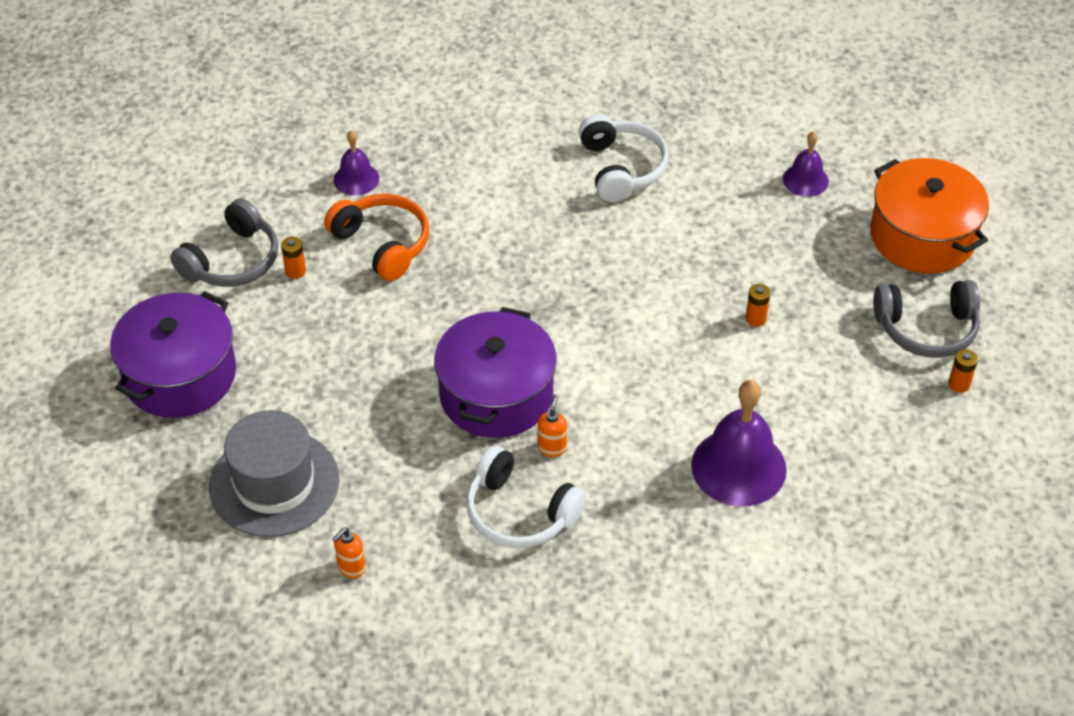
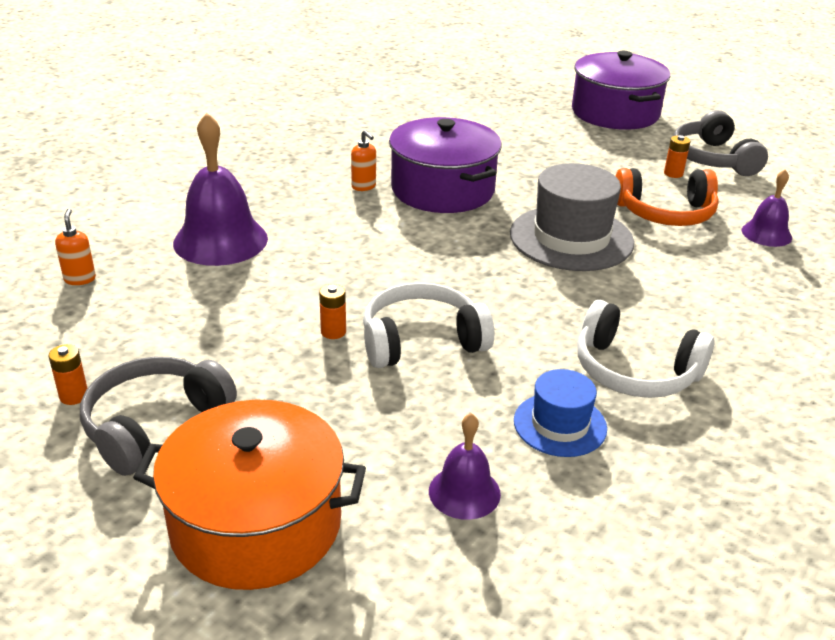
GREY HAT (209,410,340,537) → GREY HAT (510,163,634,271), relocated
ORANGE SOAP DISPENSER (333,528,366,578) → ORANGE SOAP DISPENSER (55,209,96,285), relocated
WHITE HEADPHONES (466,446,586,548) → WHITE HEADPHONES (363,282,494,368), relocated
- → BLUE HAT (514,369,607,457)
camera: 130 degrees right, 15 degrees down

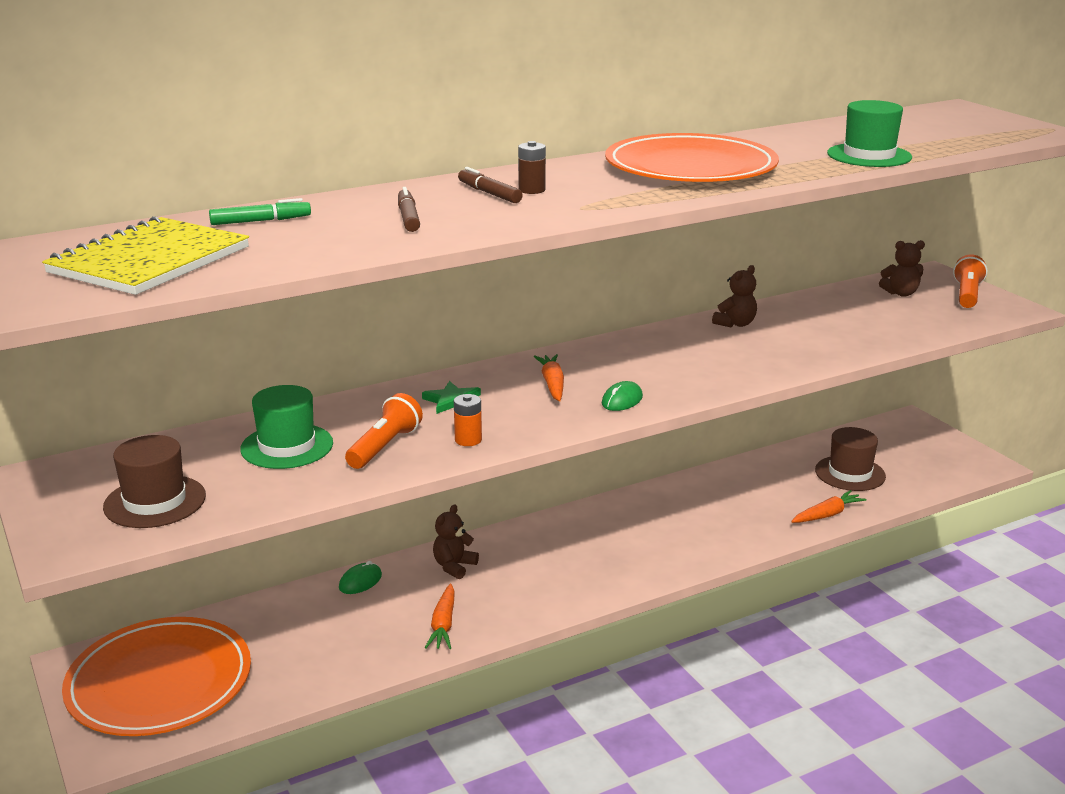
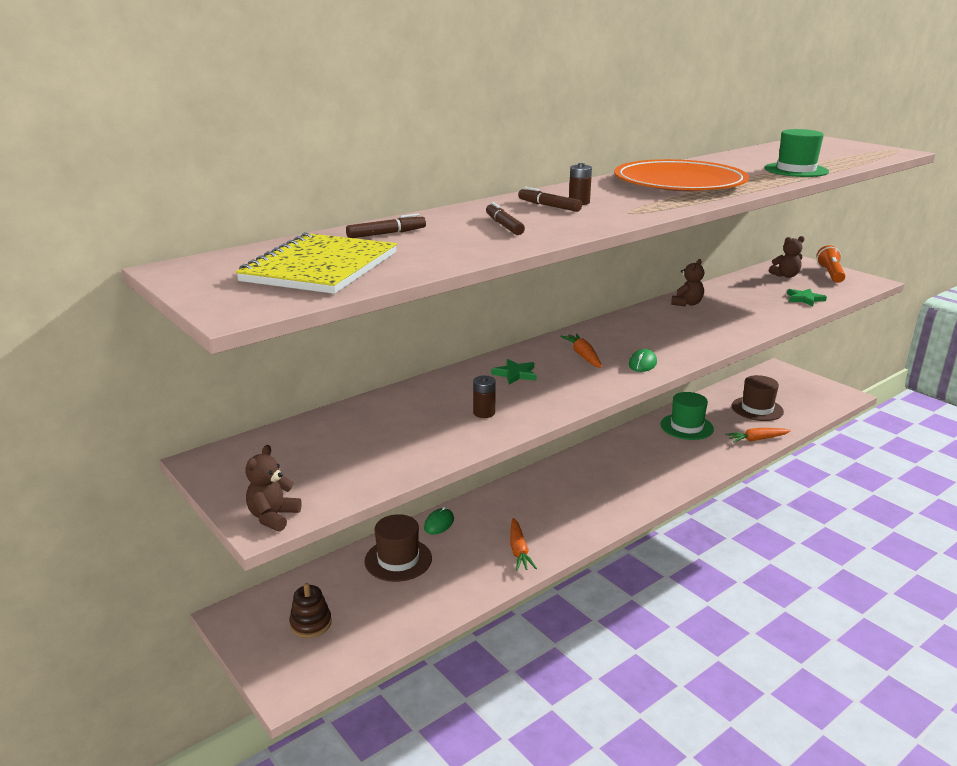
ORANGE PLATE (62,617,251,736) → BROWN STACKING TOY (289,583,332,638)
BROWN HAT (103,435,206,528) → BROWN HAT (364,514,432,582), relocated
GREEN MARKER (209,198,311,225) → BROWN MARKER (346,213,426,238)
GREEN HAT (240,385,333,469) → GREEN HAT (660,392,714,440), relocated
ORANGE FLASHLIGHT (345,393,423,469) → BROWN BATTERY (473,376,496,418)
BROWN TEDDY BEAR (433,504,479,579) → BROWN TEDDY BEAR (245,445,302,532), relocated
ORANGE BATTERY (454,394,482,446) → -
ORANGE CARROT (791,490,866,523) → ORANGE CARROT (725,428,791,443), 150 degrees counterclockwise
- → GREEN STAR (787,289,827,306)
camera: 10 degrees left, 0 degrees up

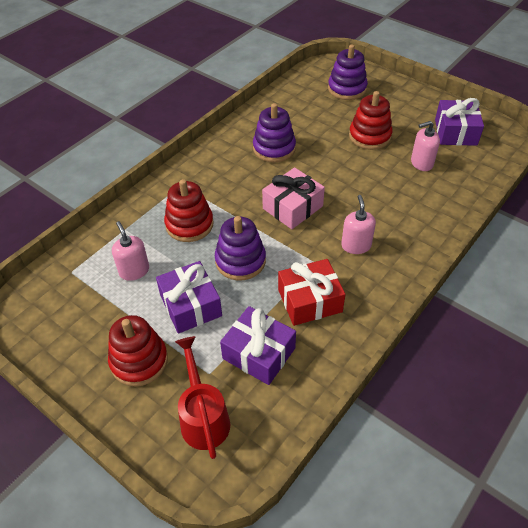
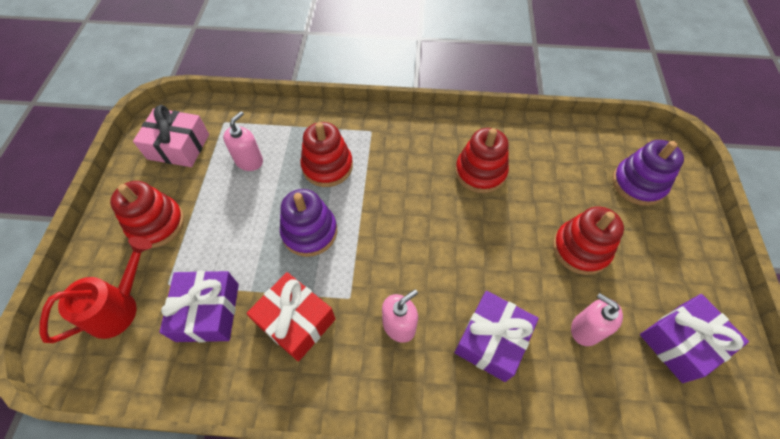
PURPLE GIFT (156,261,222,334) → PURPLE GIFT (454,291,539,382), relocated
PURPLE STACKING TOY (253,103,296,162) → RED STACKING TOY (455,128,509,193)
PINK GIFT (262,167,325,229) → PINK GIFT (133,105,209,167), relocated
camera: 55 degrees right, 10 degrees up

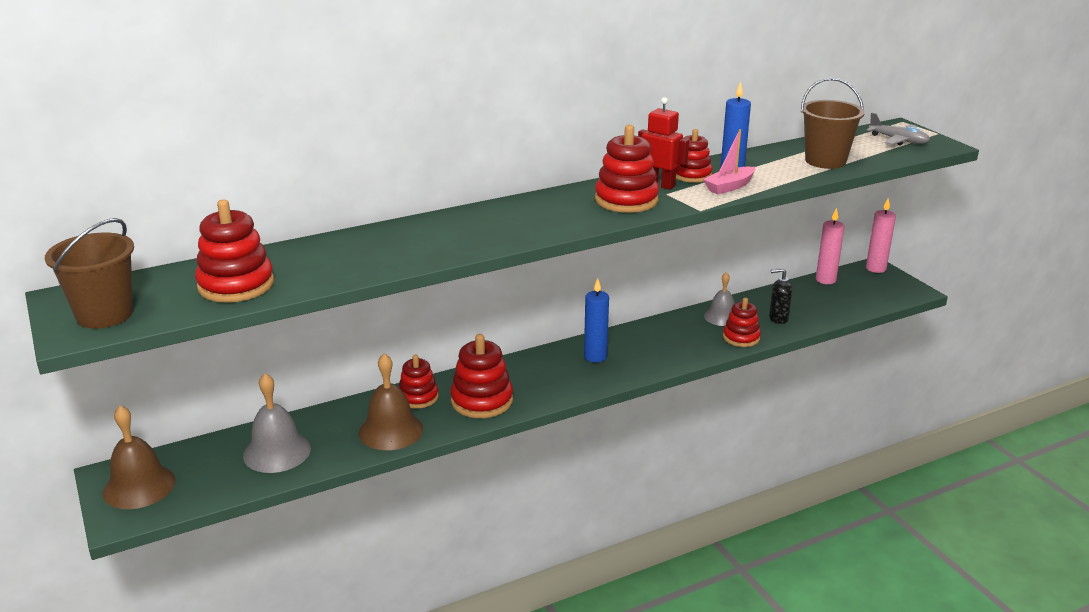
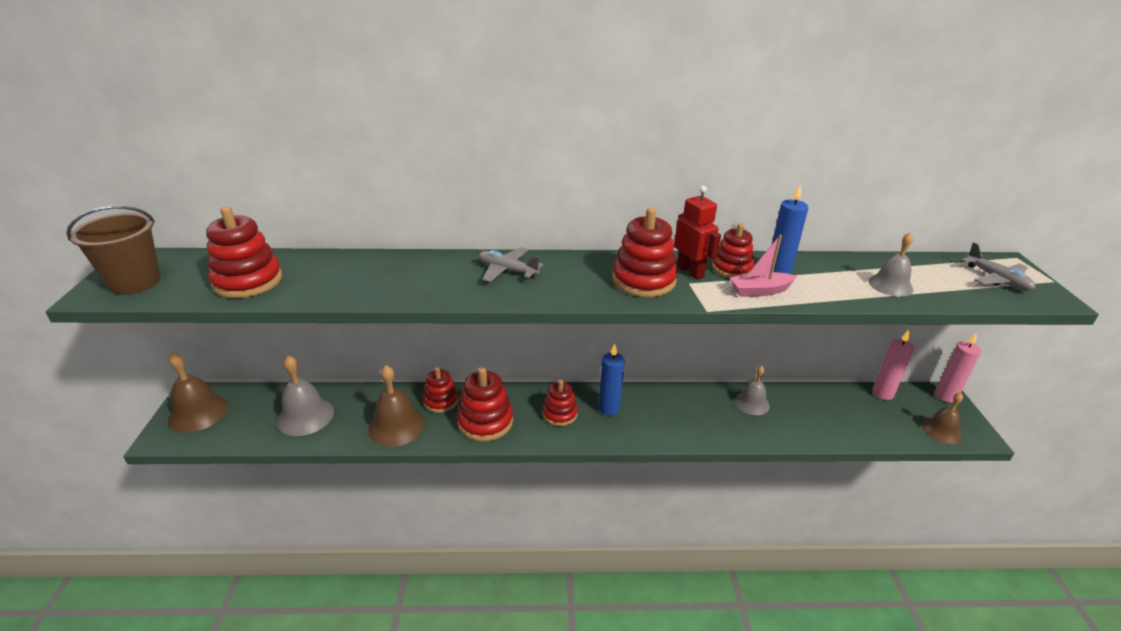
RED STACKING TOY (723,298,761,347) → RED STACKING TOY (542,380,578,426), relocated
BLACK SOAP DISPENSER (769,268,792,324) → -
BROWN BUCKET (801,77,865,169) → GREY BELL (869,233,913,297)
- → GREY PLANE (479,247,543,282)
- → BROWN BELL (922,393,963,444)
camera: 25 degrees right, 5 degrees up

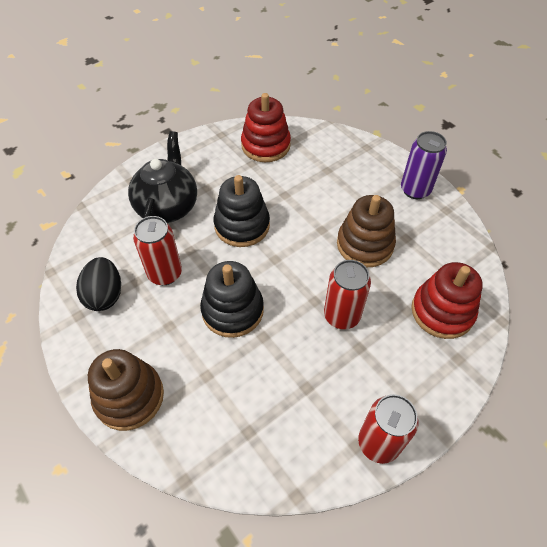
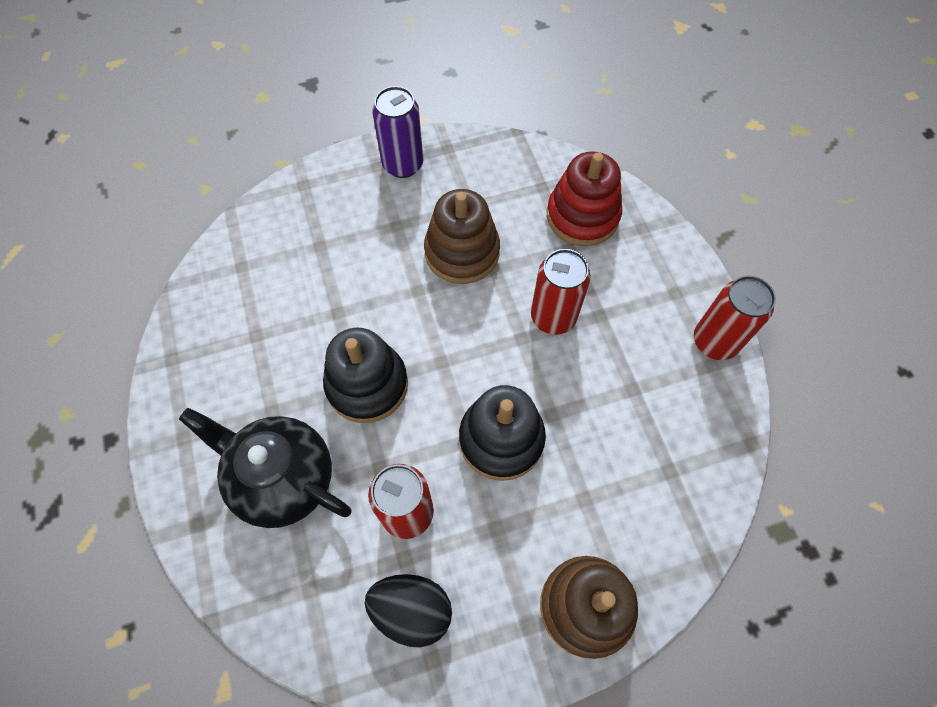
RED STACKING TOY (241,93,291,162) → -
camera: 70 degrees left, 10 degrees up

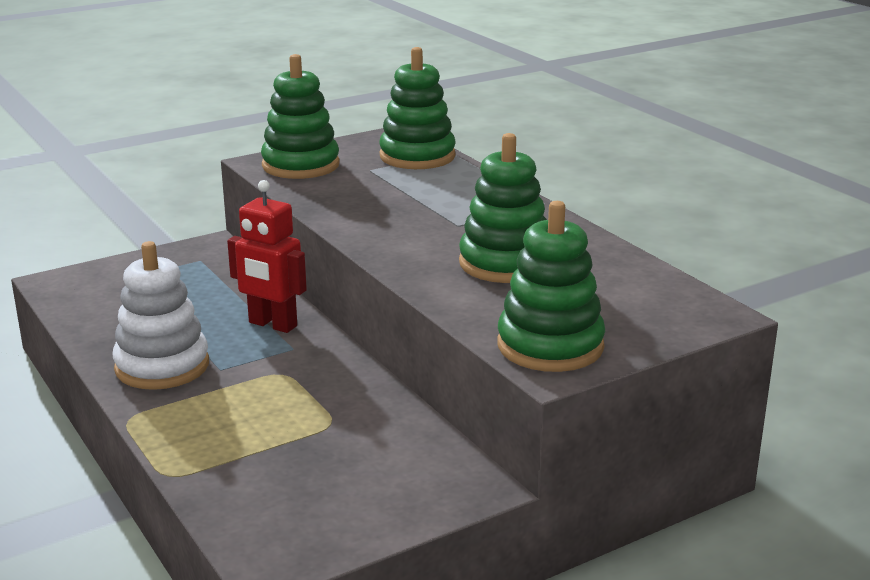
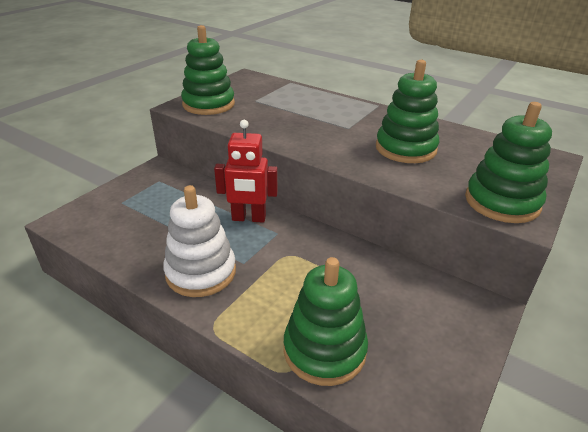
GREEN STACKING TOY (379,47,456,169) → GREEN STACKING TOY (284,257,368,386), relocated
camera: 25 degrees left, 10 degrees up

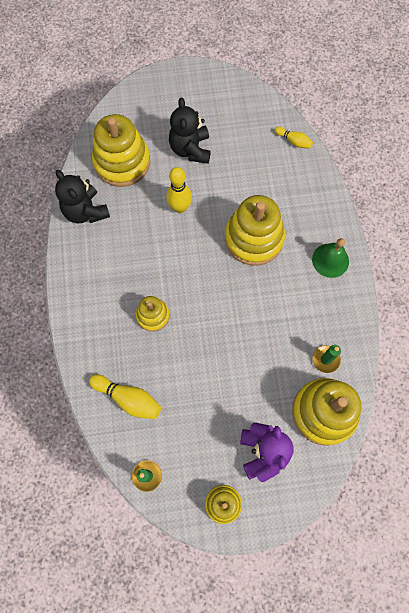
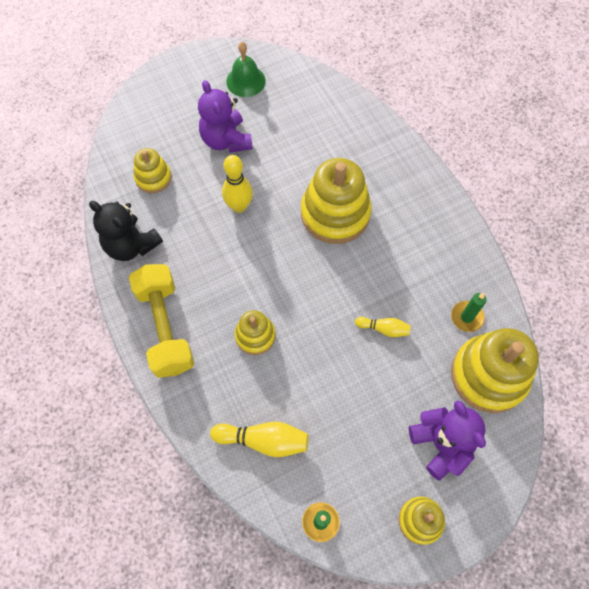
YELLOW STACKING TOY (92,114,150,187) → YELLOW STACKING TOY (134,148,172,193), x0.54
BLACK TEDDY BEAR (169,98,211,164) → PURPLE TEDDY BEAR (198,80,253,153)
YELLOW BOWLING PIN (275,127,313,148) → YELLOW BOWLING PIN (355,317,411,337), relocated
GREEN BELL (312,238,349,278) → GREEN BELL (226,42,266,97), relocated
- → YELLOW DUMBBELL (129,264,194,378)
camera: 20 degrees left, 5 degrees down

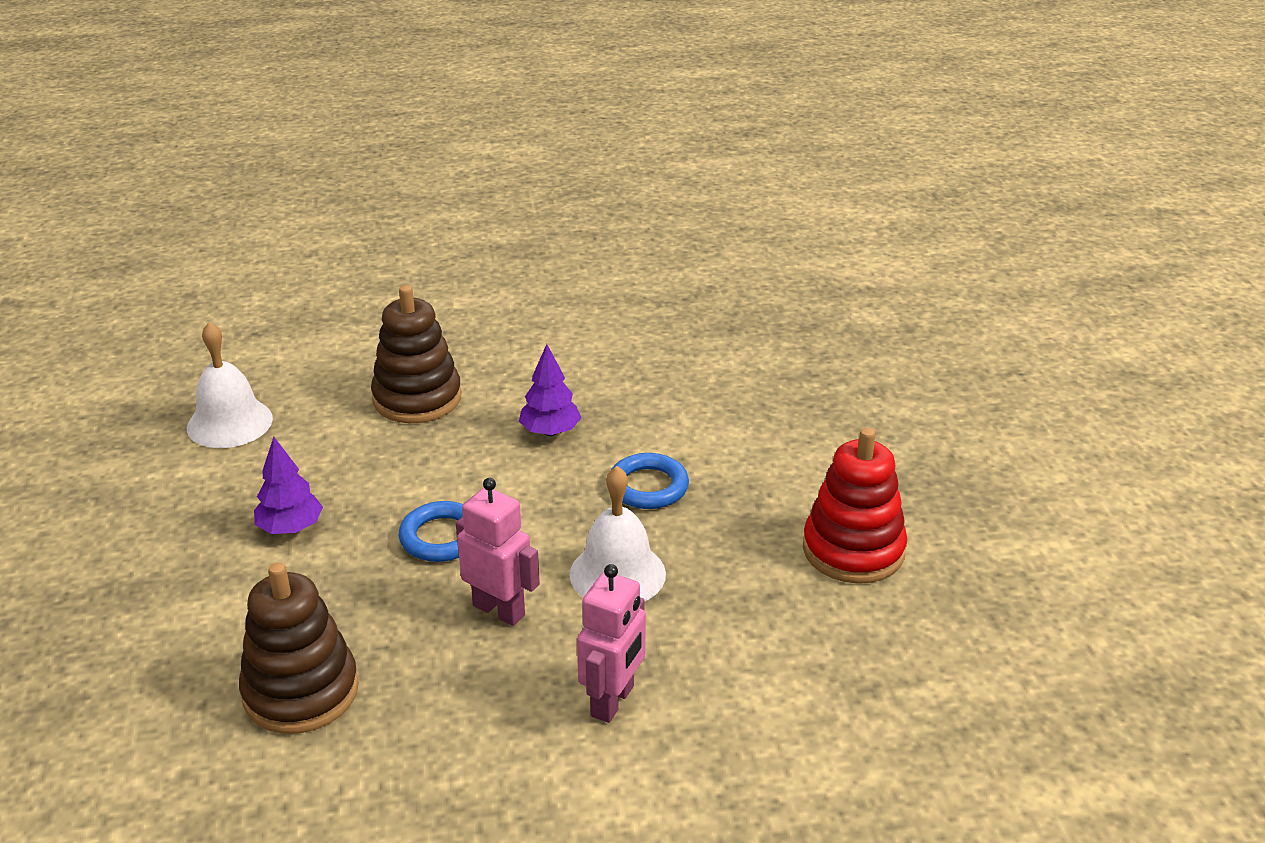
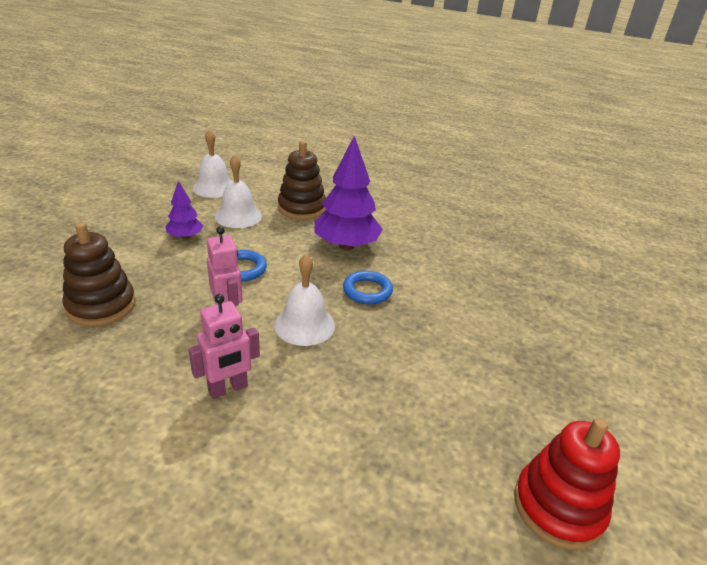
PURPLE TREE (519,344,581,436) → PURPLE TREE (315,136,383,250), x1.88
RED STACKING TOY (803,428,907,584) → RED STACKING TOY (514,418,620,550), relocated
- → WHITE BELL (215,155,262,228)
camera: 30 degrees right, 0 degrees up

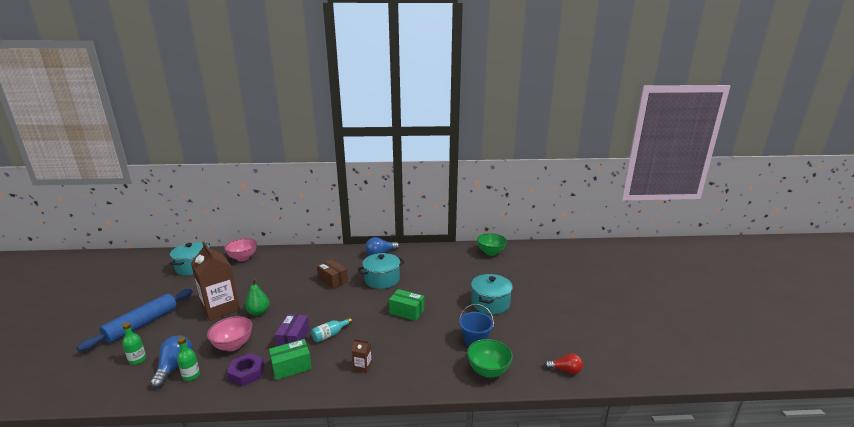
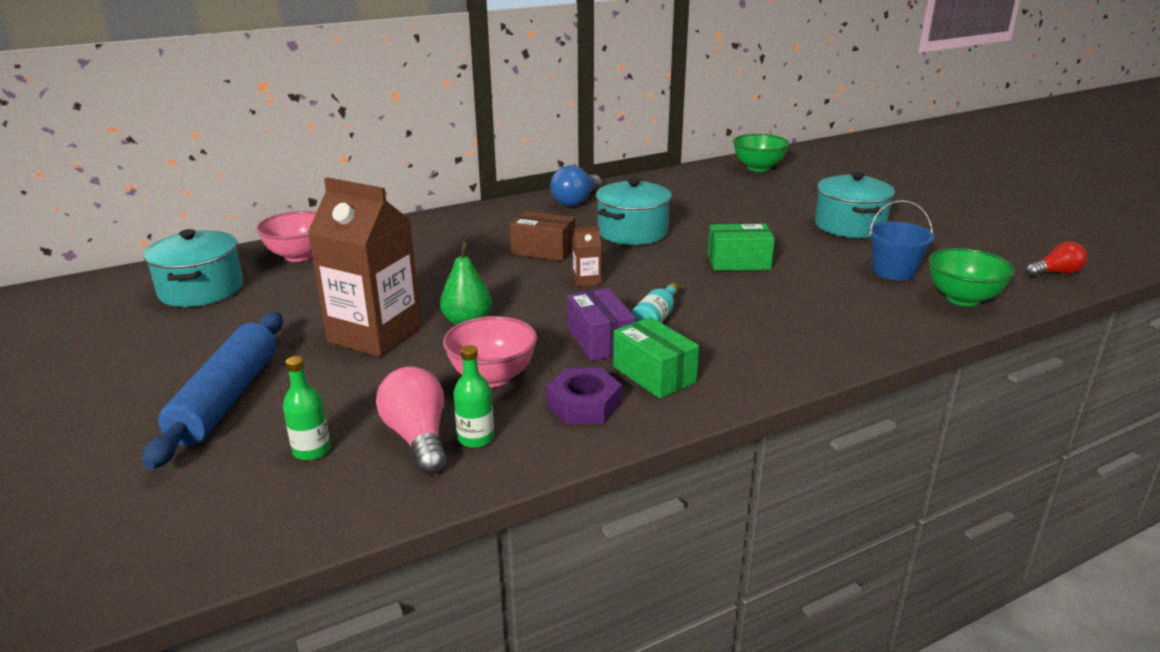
BLUE LIGHT BULB (150,335,192,388) → PINK LIGHT BULB (376,366,447,474)
GREEN BOX (269,339,312,380) → GREEN BOX (613,317,699,398), 75 degrees counterclockwise
BROWN CARTON (352,339,372,373) → BROWN CARTON (572,226,602,287), relocated
camera: 25 degrees left, 5 degrees up

